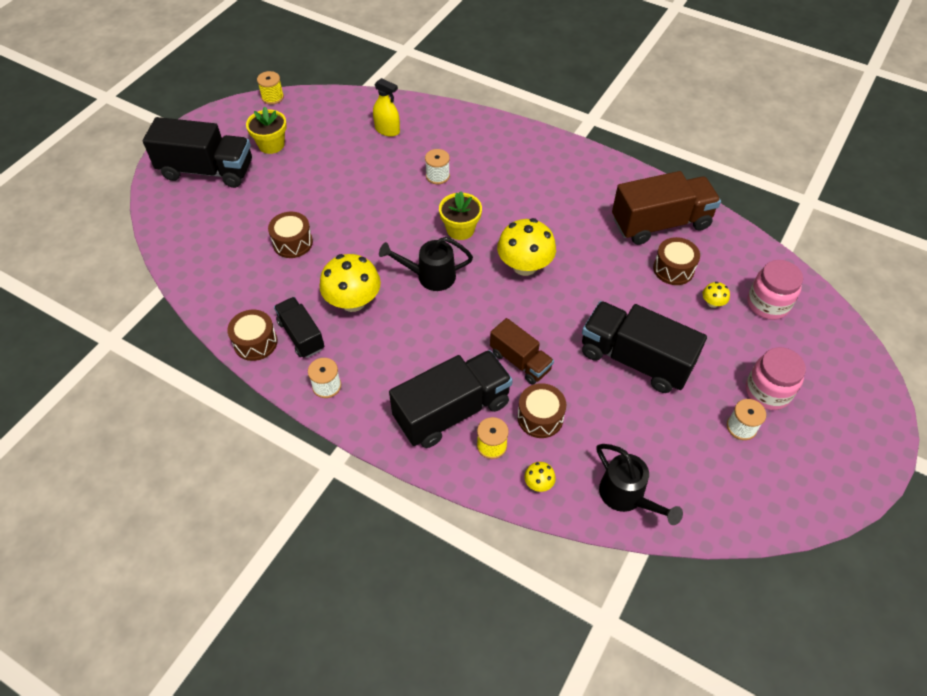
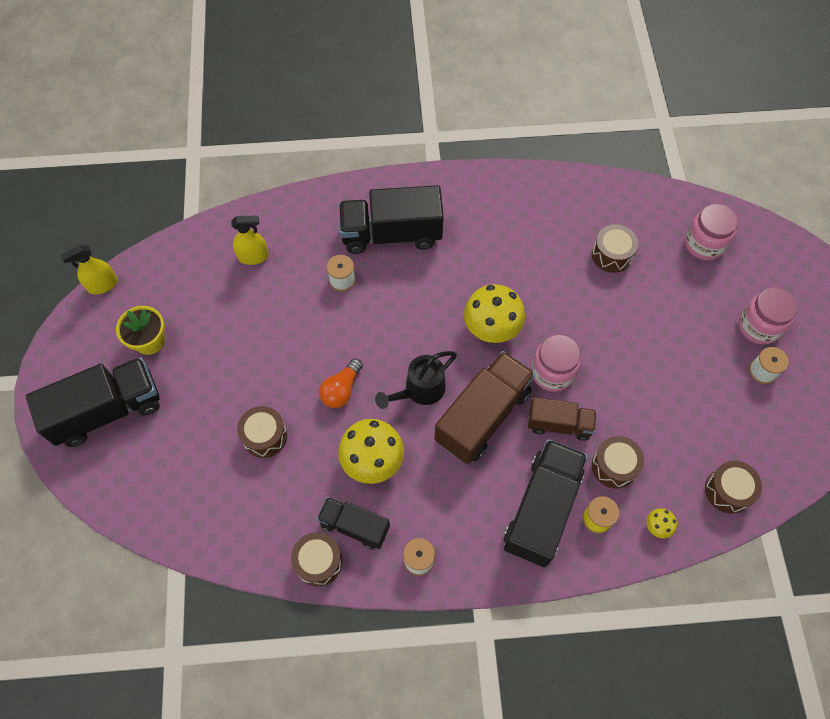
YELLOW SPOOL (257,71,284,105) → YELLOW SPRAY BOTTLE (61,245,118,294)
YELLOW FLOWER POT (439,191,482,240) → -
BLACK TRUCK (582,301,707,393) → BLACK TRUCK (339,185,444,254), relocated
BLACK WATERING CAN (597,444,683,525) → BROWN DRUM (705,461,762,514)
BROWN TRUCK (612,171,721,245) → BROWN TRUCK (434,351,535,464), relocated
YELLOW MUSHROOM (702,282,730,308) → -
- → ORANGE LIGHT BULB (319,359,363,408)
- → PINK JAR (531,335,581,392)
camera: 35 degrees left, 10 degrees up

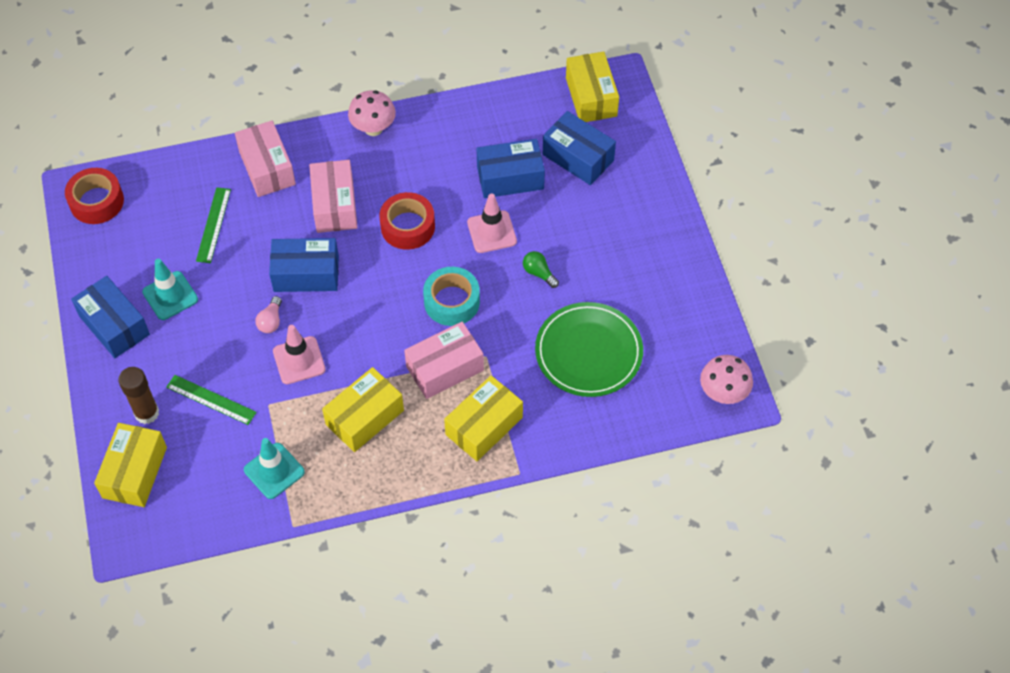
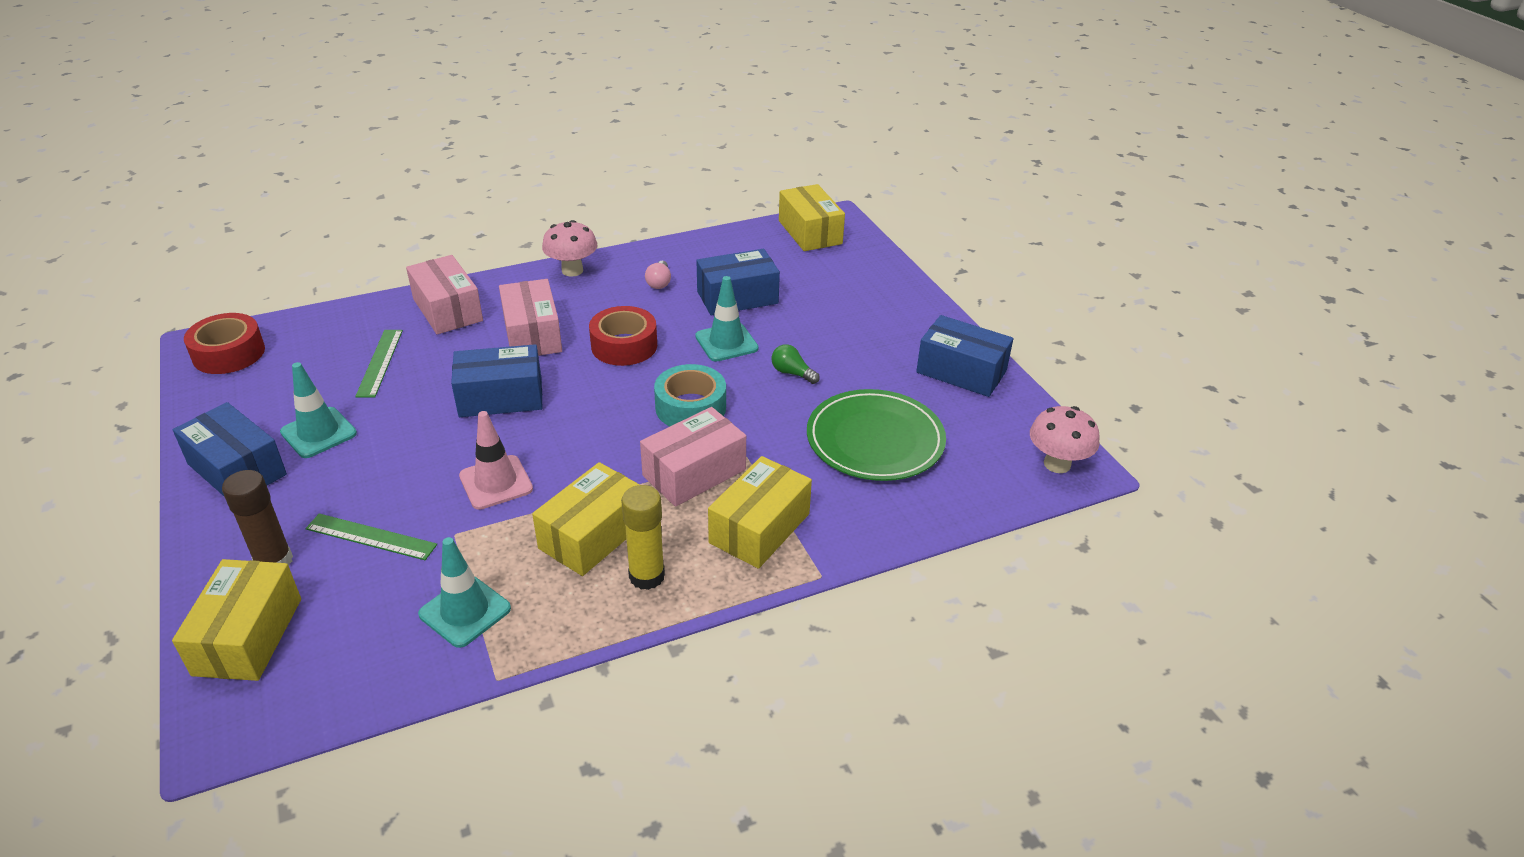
PINK LIGHT BULB (255,296,282,333) → PINK LIGHT BULB (645,261,671,289), relocated
PINK TRAFFIC CONE (467,193,517,253) → TURQUOISE TRAFFIC CONE (695,276,759,362)
BLUE BOX (543,111,616,185) → BLUE BOX (916,315,1013,397), relocated
- → YELLOW GLUE STICK (621,485,665,590)
camera: 10 degrees left, 20 degrees down

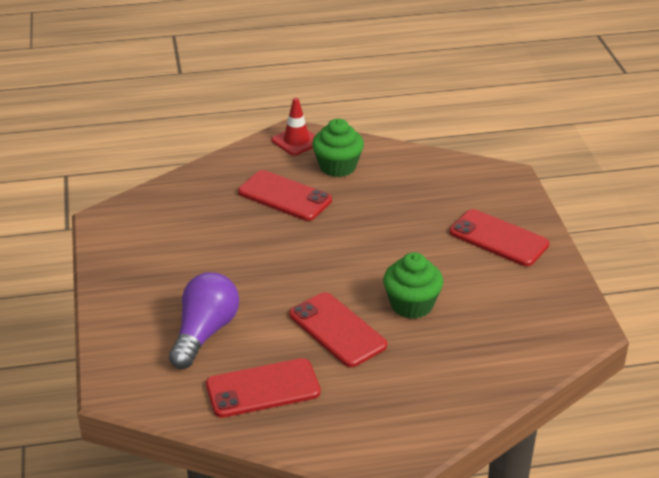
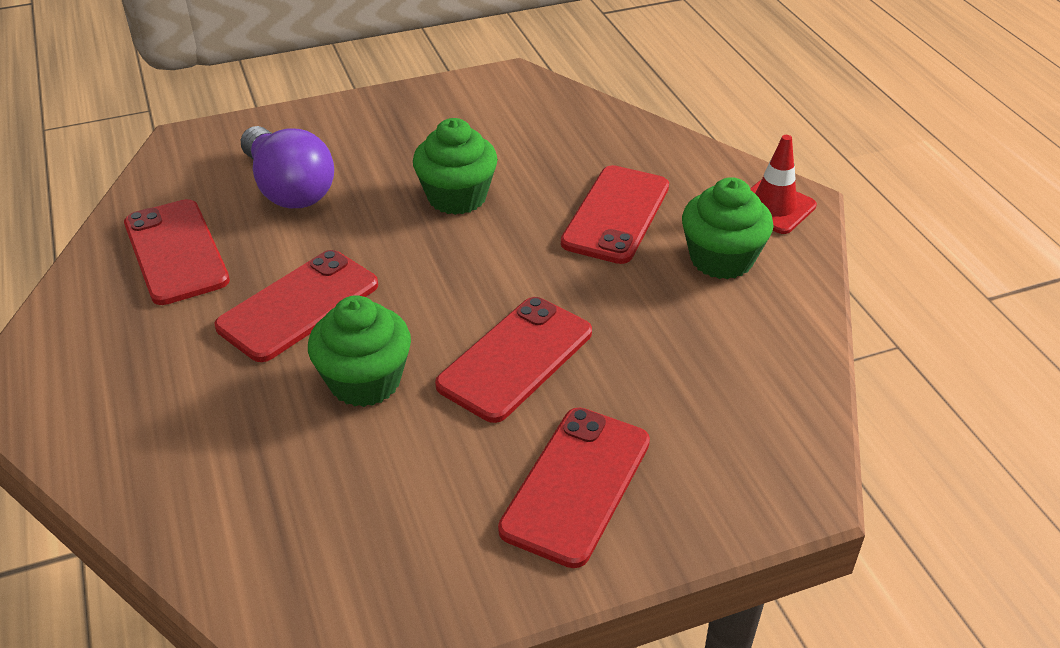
PURPLE LIGHT BULB (169,272,239,369) → PURPLE LIGHT BULB (241,126,334,208), 45 degrees clockwise
- → GREEN CUPCAKE (413,118,498,215)
- → RED PHONE (435,297,592,423)
camera: 80 degrees right, 5 degrees up

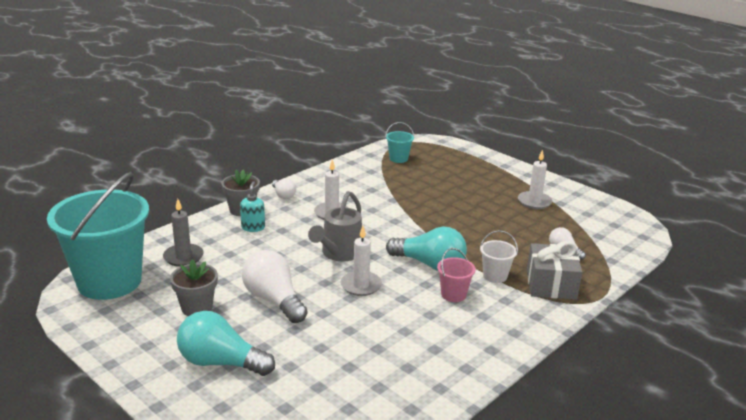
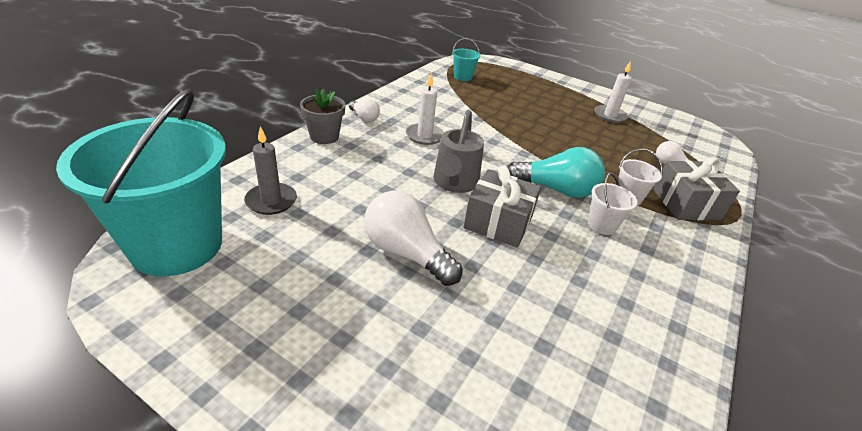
GREY FLOWER POT (170,259,218,316) → -
TURQUOISE LIGHT BULB (177,311,275,376) → -
TURQUOISE SOAP DISPENSER (240,181,265,232) → -
WHITE CANDLE (341,226,382,296) → GREY GIFT (463,165,541,248)
PINK BUCKET (437,248,476,302) → WHITE BUCKET (588,173,638,235)
camera: 15 degrees left, 10 degrees up

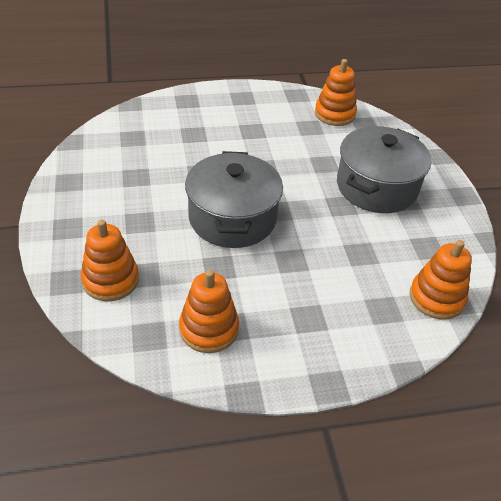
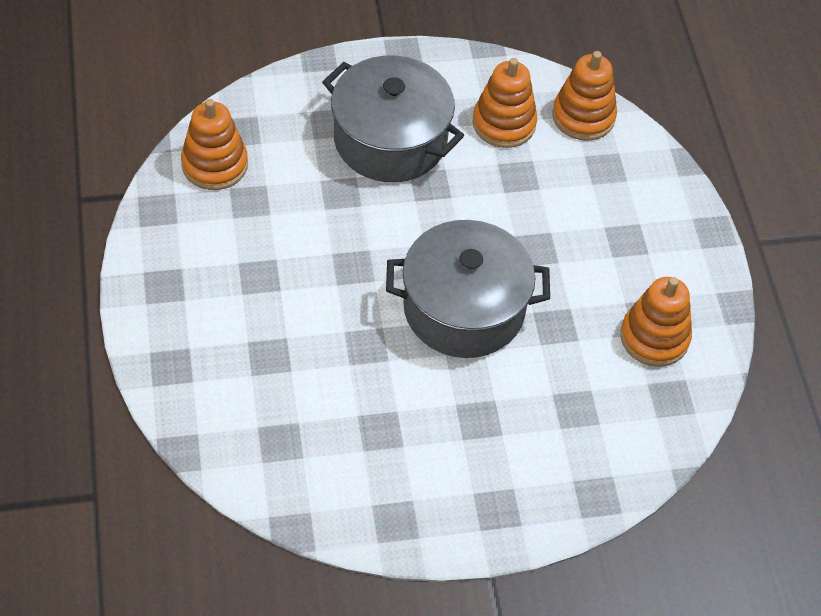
ORANGE STACKING TOY (81,220,139,302) → ORANGE STACKING TOY (472,58,537,148), relocated
camera: 90 degrees left, 10 degrees up

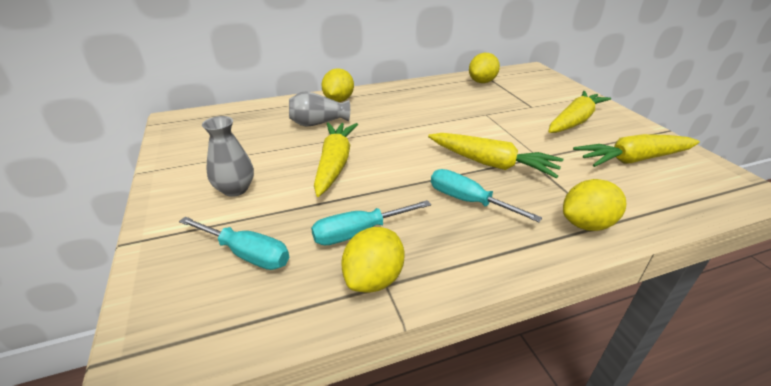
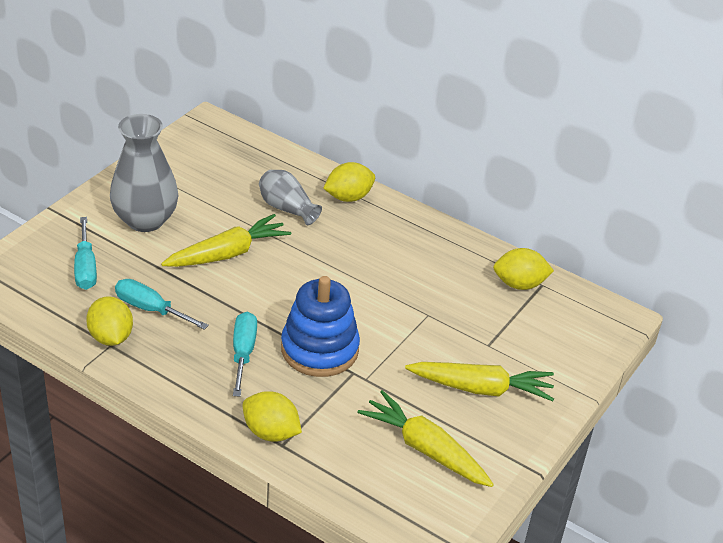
GREY VASE (202,116,254,197) → GREY VASE (110,114,179,232), x1.70
YELLOW LEMON (341,227,405,293) → YELLOW LEMON (86,296,133,346), 75 degrees clockwise
YELLOW CARROT (428,133,563,178) → BLUE STACKING TOY (281,276,360,377)
camera: 50 degrees right, 5 degrees up

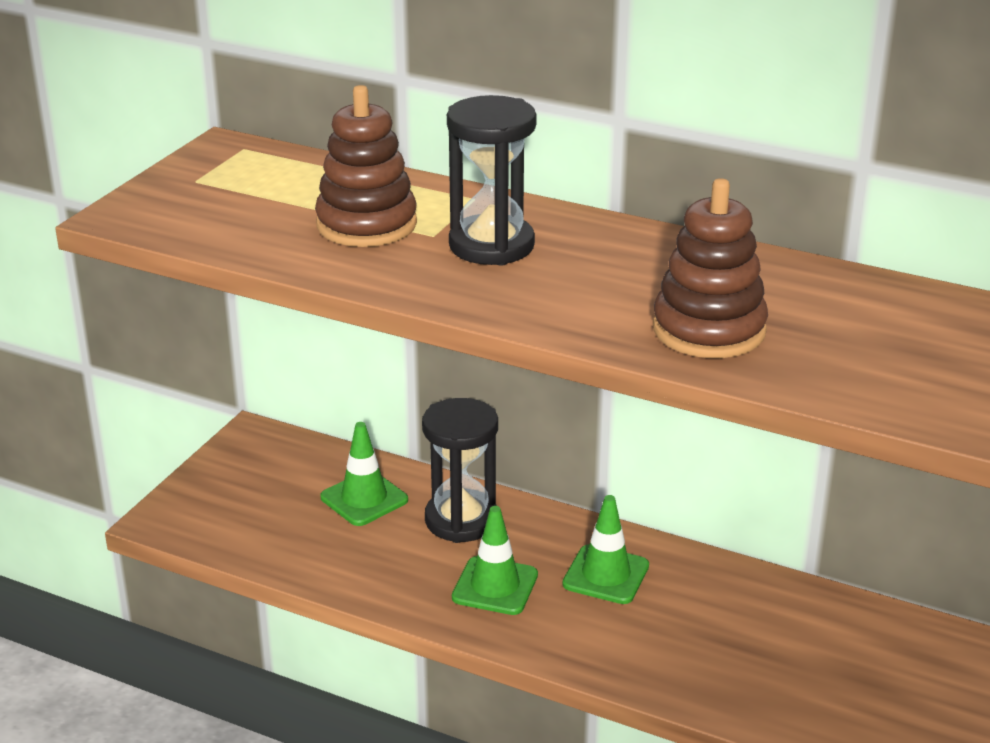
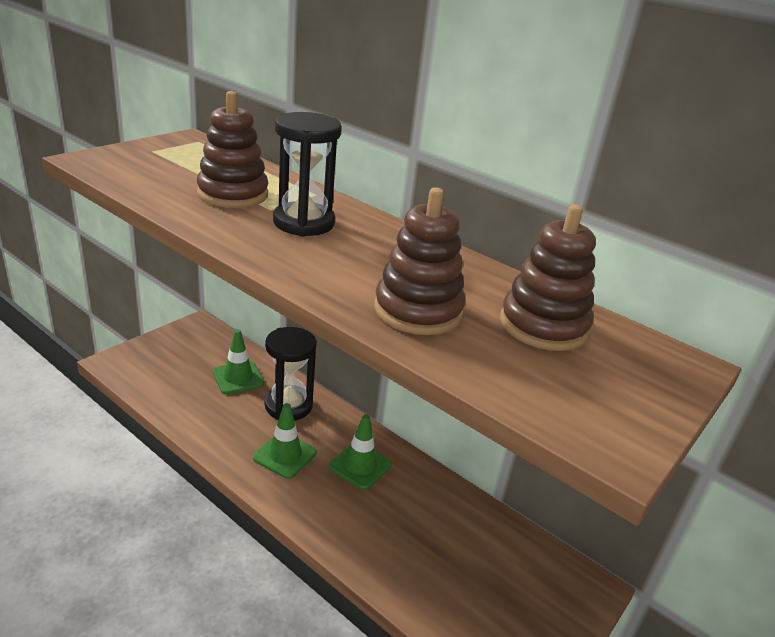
- → BROWN STACKING TOY (500,204,596,351)
camera: 10 degrees right, 0 degrees up

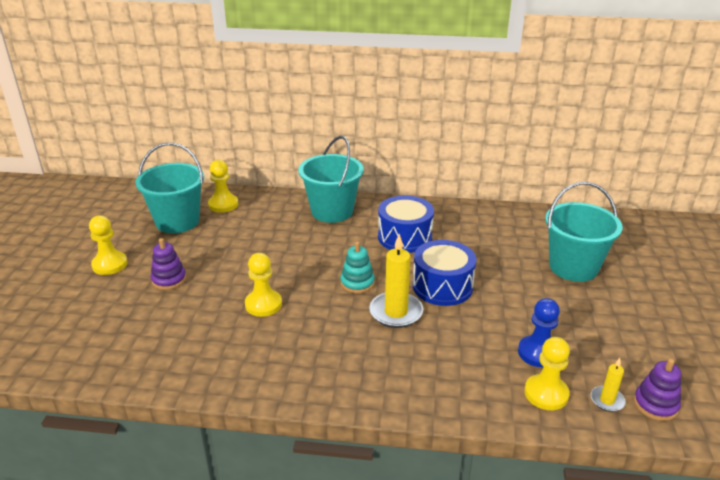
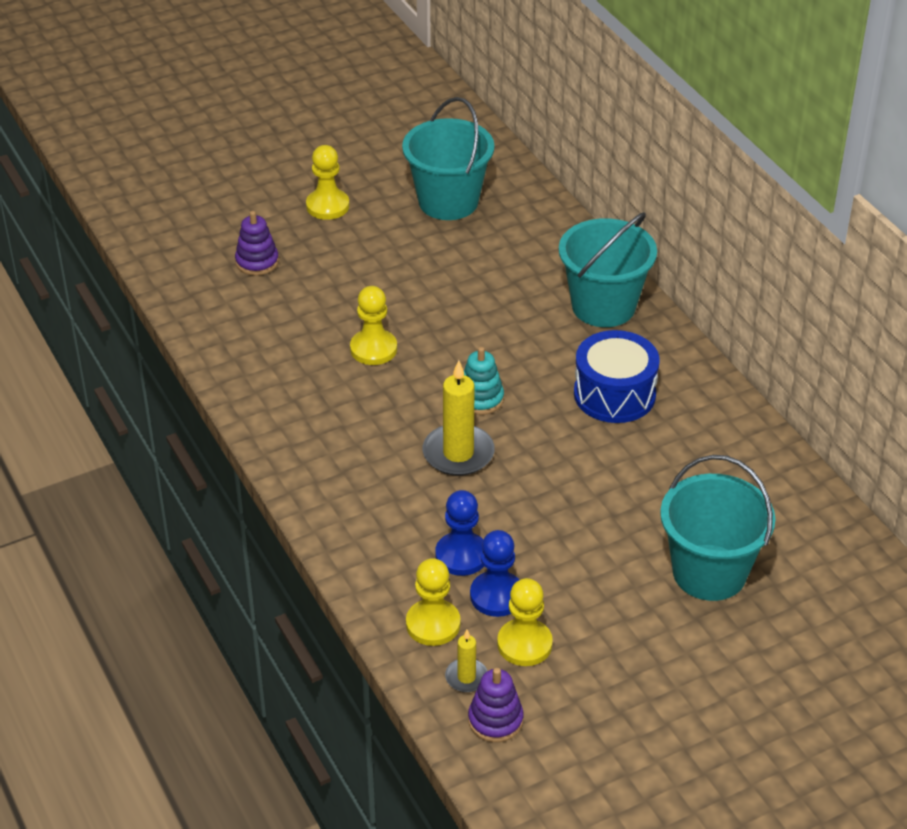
PURPLE STACKING TOY (151,238,186,290) → PURPLE STACKING TOY (235,211,279,276), relocated
YELLOW PAWN (208,160,238,213) → YELLOW PAWN (497,578,553,666), relocated
BLUE DRUM (413,240,476,306) → -
- → BLUE PAWN (435,490,484,576)
camera: 55 degrees right, 10 degrees up

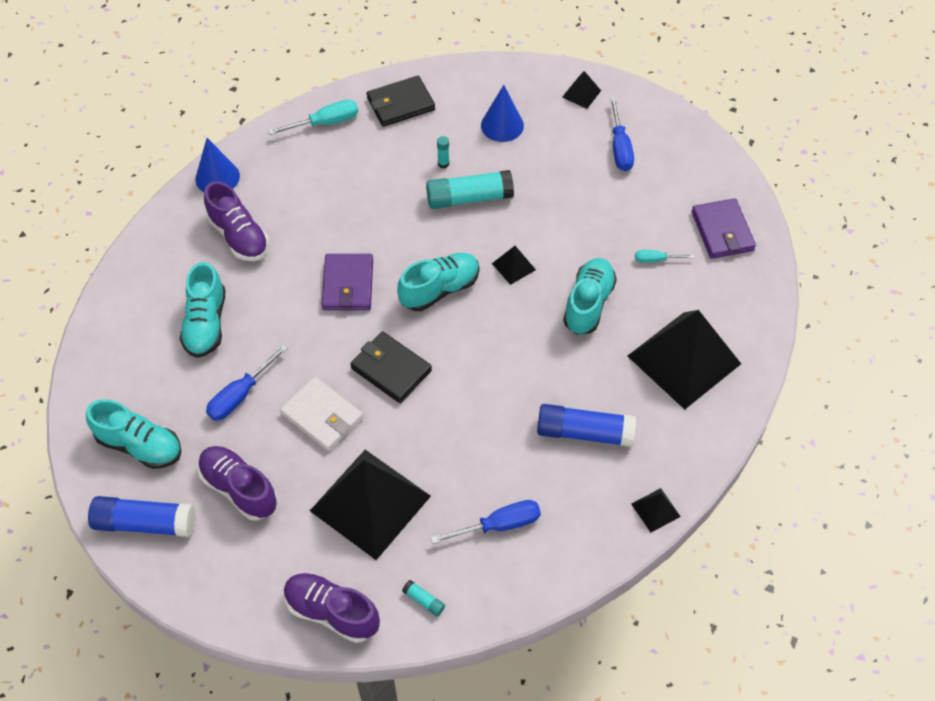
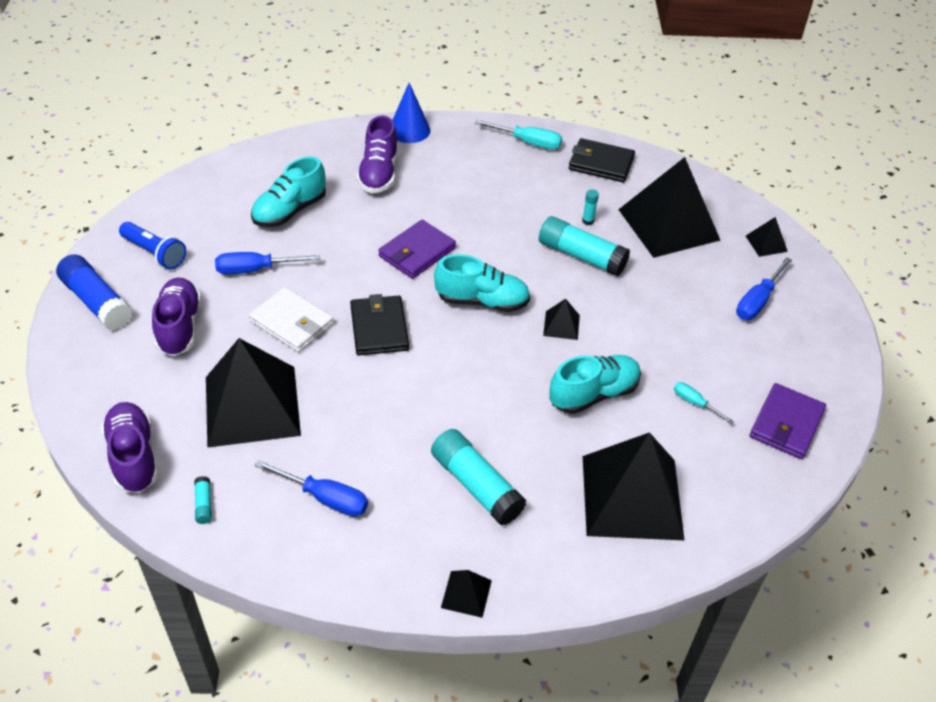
TURQUOISE SHOE (86,399,181,469) → BLUE FLASHLIGHT (119,222,186,269)
WHITE WALLET (280,376,363,452) → WHITE WALLET (249,287,334,352), 45 degrees counterclockwise
BLUE CONE (481,85,524,142) → BLACK PYRAMID (618,157,720,258)
BLUE GLUE STICK (537,404,636,447) → TURQUOISE GLUE STICK (431,429,526,526)
camera: 40 degrees right, 10 degrees down

